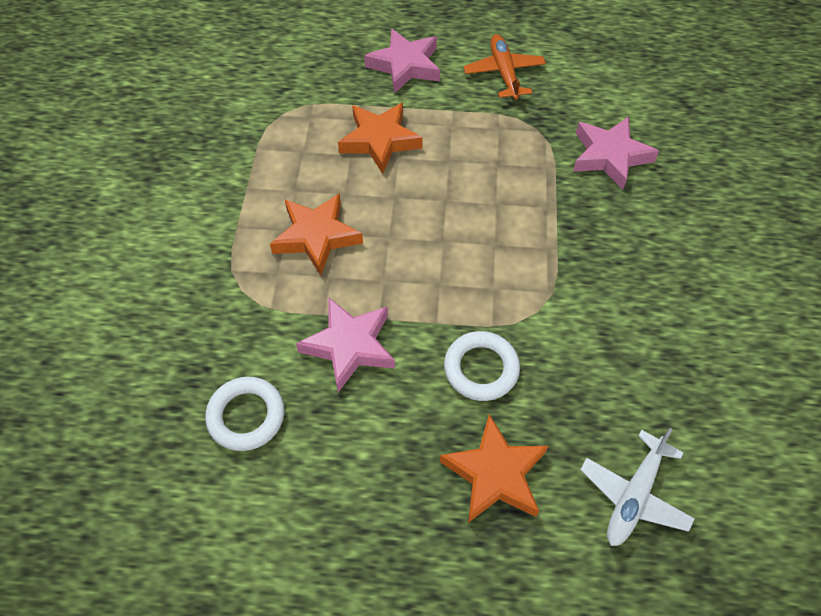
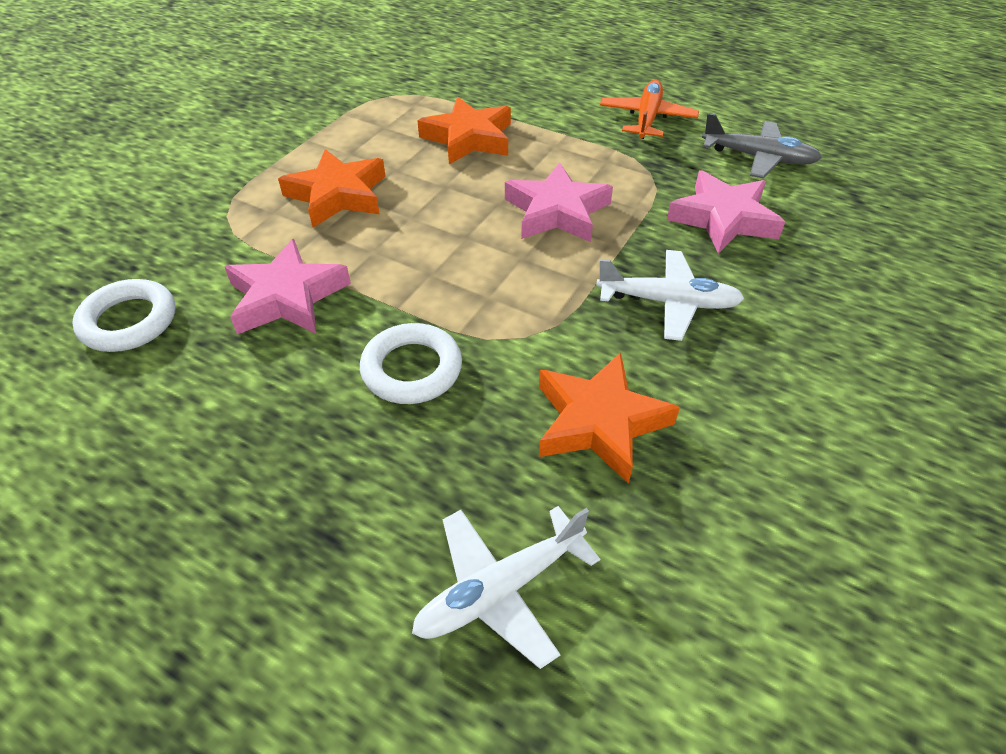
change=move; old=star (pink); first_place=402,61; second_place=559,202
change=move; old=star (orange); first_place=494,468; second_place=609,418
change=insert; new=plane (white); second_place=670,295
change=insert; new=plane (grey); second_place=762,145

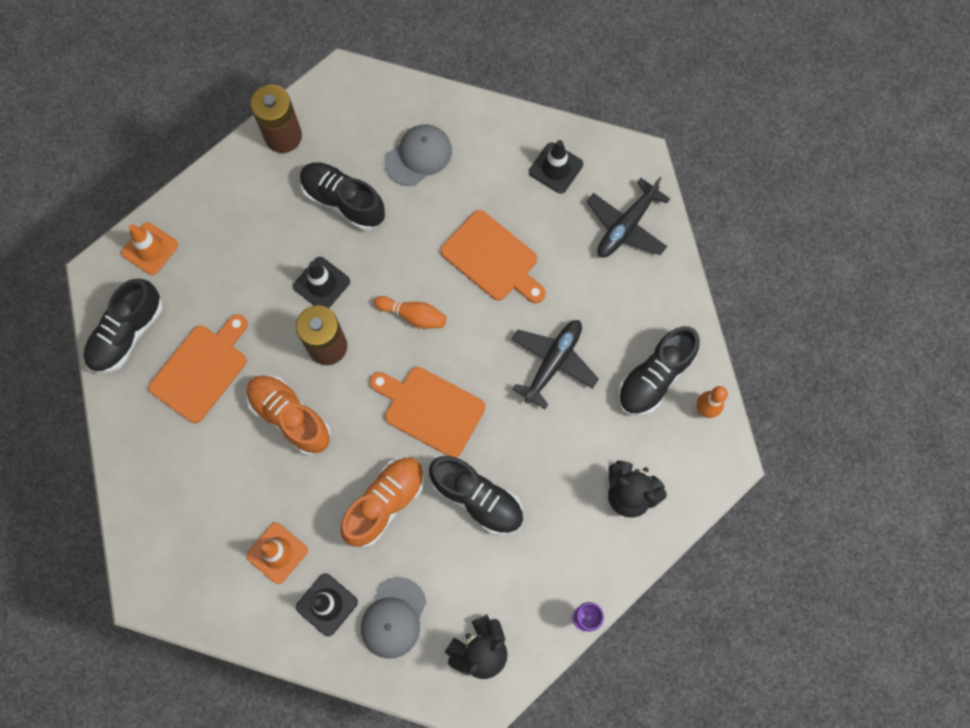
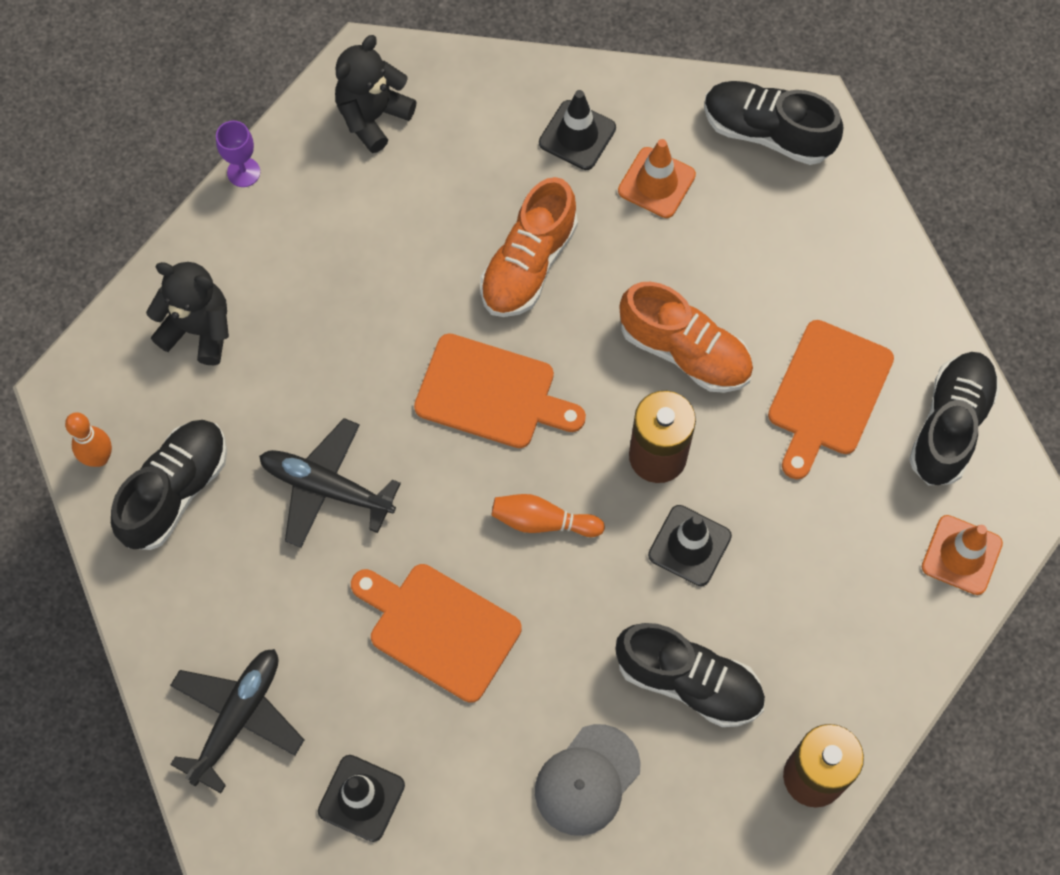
change=rotate; old=plane (black); first_place=555,364; second_place=330,483; degrees=90
change=move; old=shoe (black); first_place=476,495; second_place=773,123
change=delete; old=cap (grey); first_place=393,618

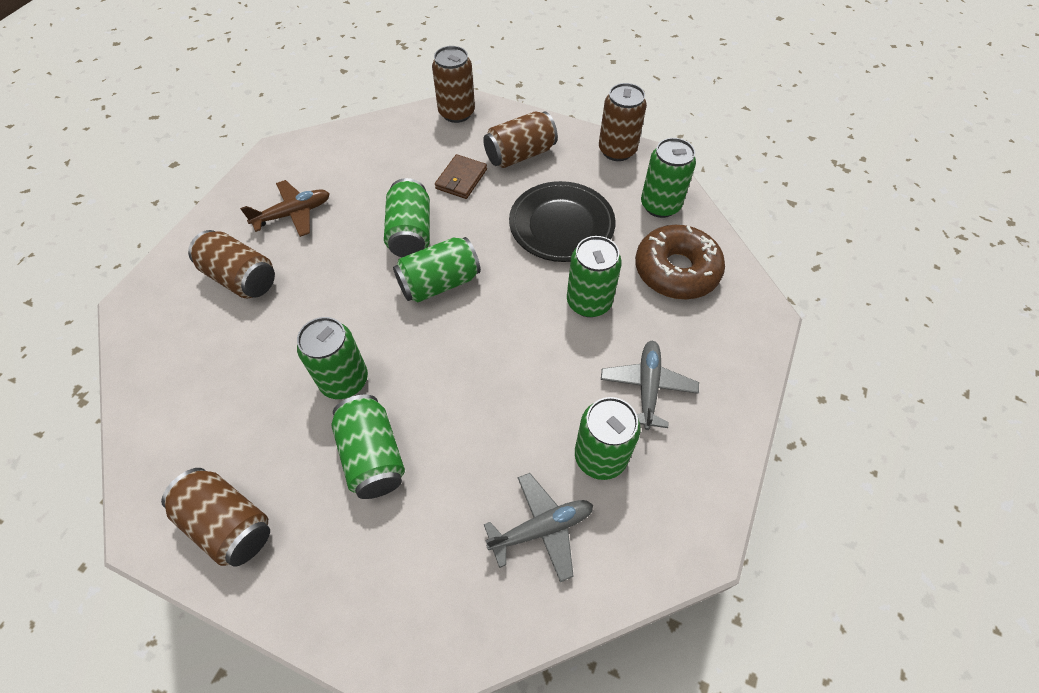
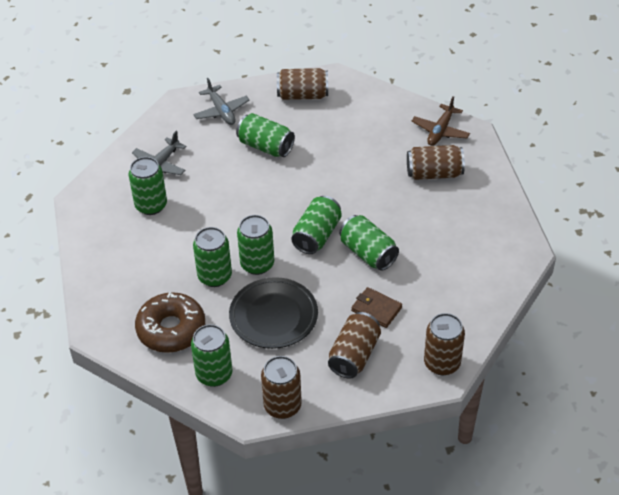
change=move; old=plane (grey); first_place=650,385; second_place=221,101
change=move; old=can (green); first_place=332,358; second_place=255,245
change=rotate; old=wallet (brown); first_place=461,176; second_place=376,307; degrees=-45
change=move; old=plane (brown); first_place=285,208; second_place=441,121

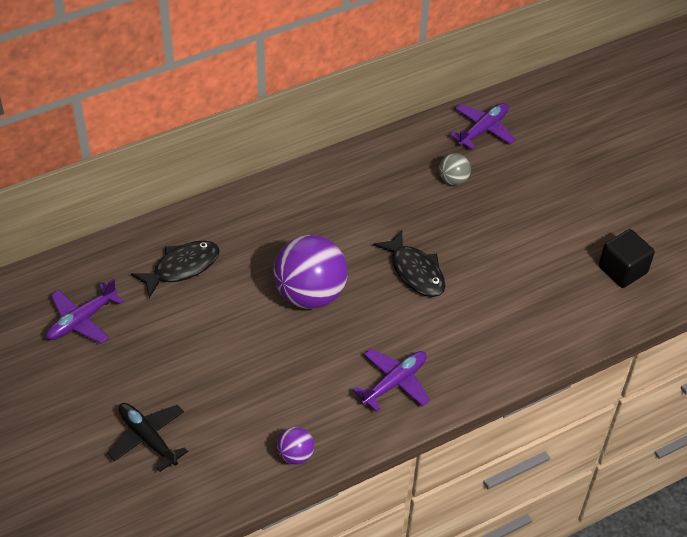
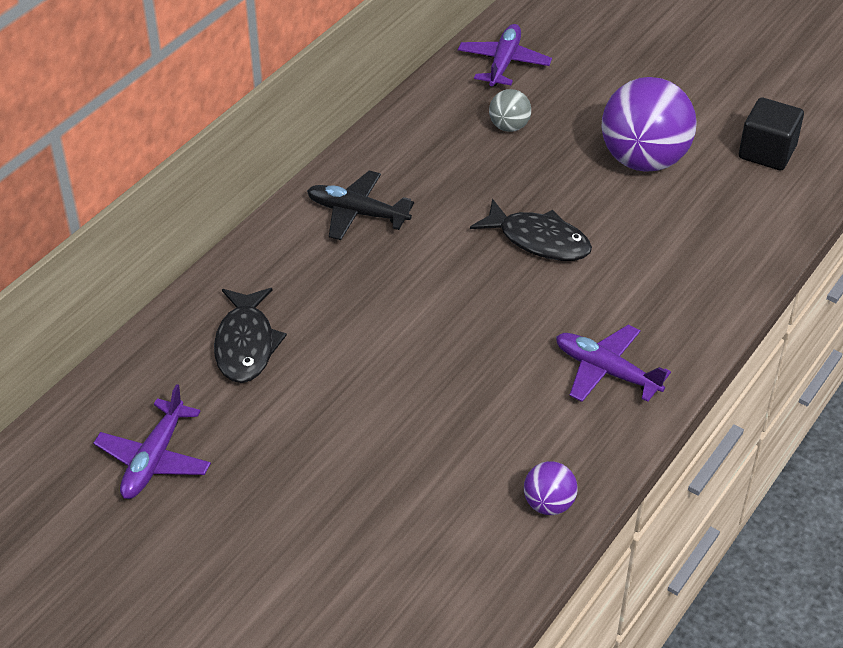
change=rotate; old=fish (black); first_place=175,269; second_place=250,335; degrees=150
change=move; old=plane (black); first_place=147,437; second_place=360,205
change=rotate; old=plane (purple); first_place=391,380; second_place=613,363; degrees=-75
change=move; old=ball (purple); first_place=310,272; second_place=649,124

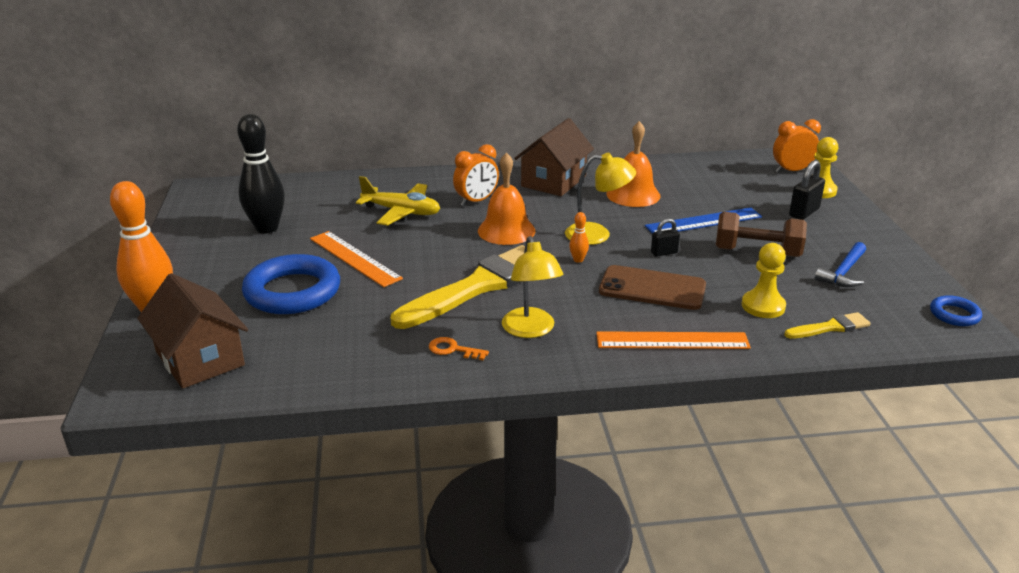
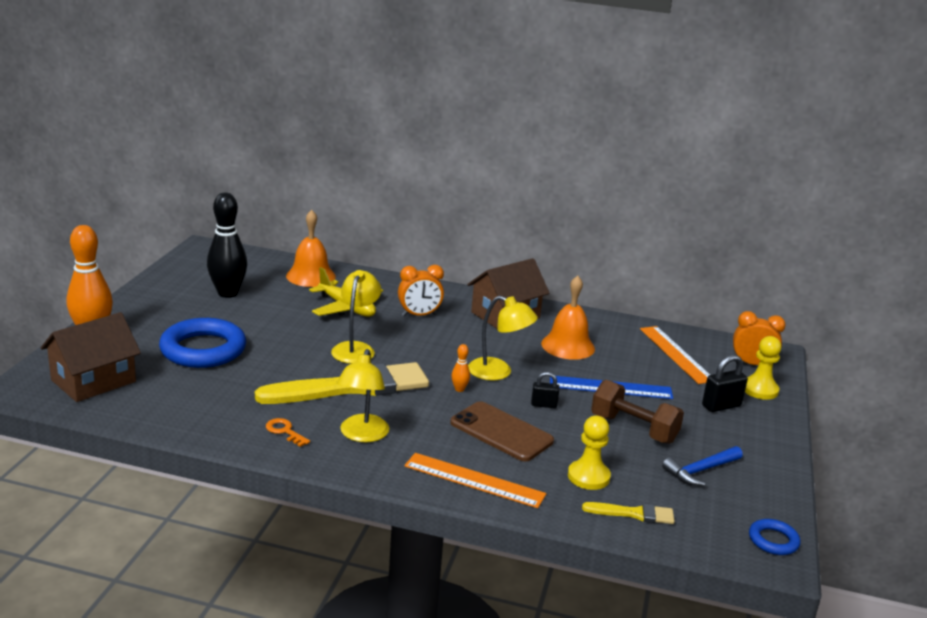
change=rotate; old=house (brown); first_place=192,331; second_place=91,357; degrees=60
change=move; old=bell (orange); first_place=506,199; second_place=311,248
change=insert; new=lamp (yellow); second_place=356,317
change=move; old=ruler (orange); first_place=356,259; second_place=675,355

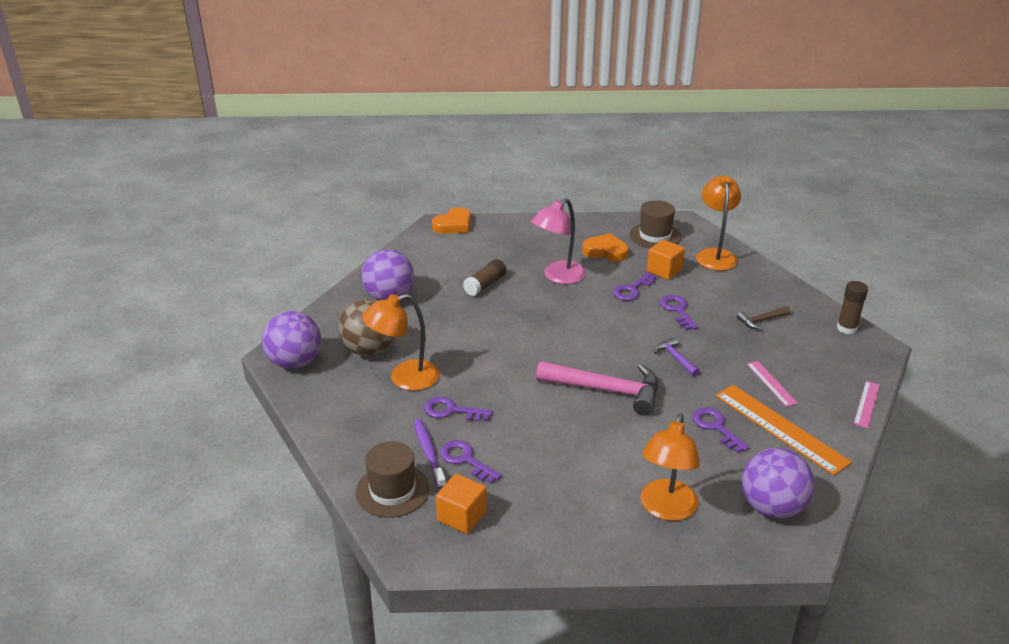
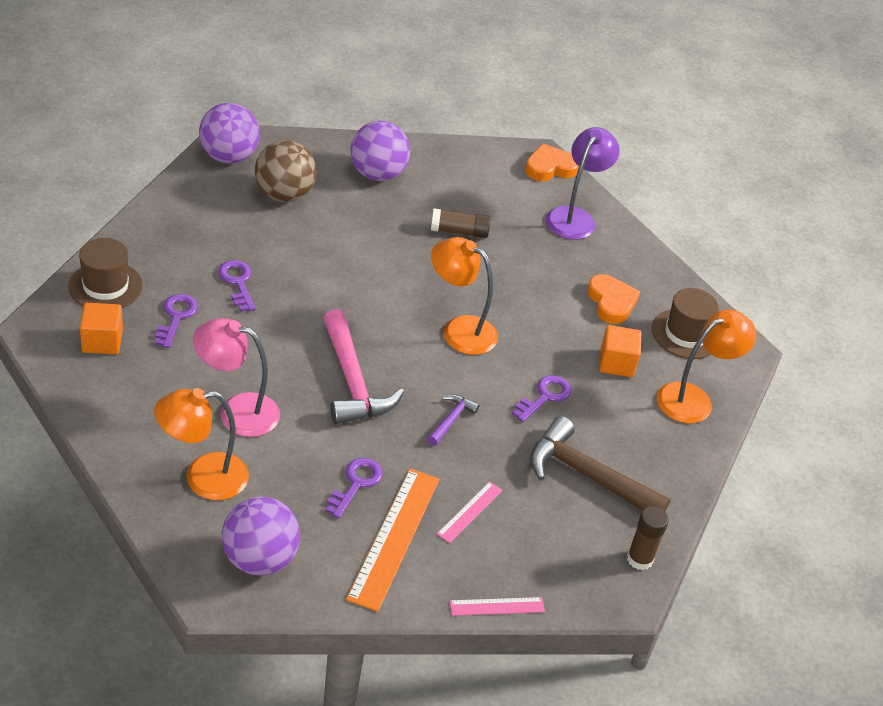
change=move; old=lamp (pink); first_place=558,241; second_place=236,377
change=move; old=lamp (orange); first_place=401,342; second_place=464,296
change=rotate; old=heart (orange); first_place=451,220; second_place=552,162; degrees=150
change=resize; old=hammer (brown); first_place=763,318; second_place=600,463; factor=2.07
change=insert; new=lamp (purple); second_place=583,183
change=delete; old=toothbrush (purple); first_place=430,454
change=delete; old=key (purple); first_place=635,286

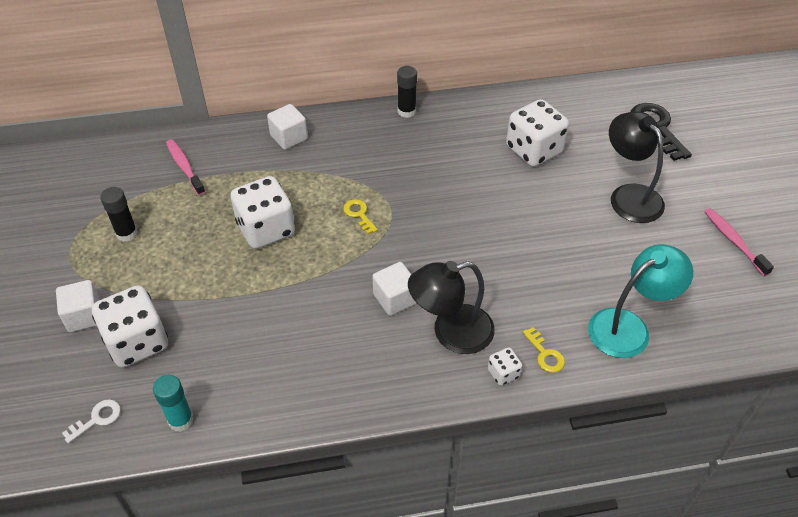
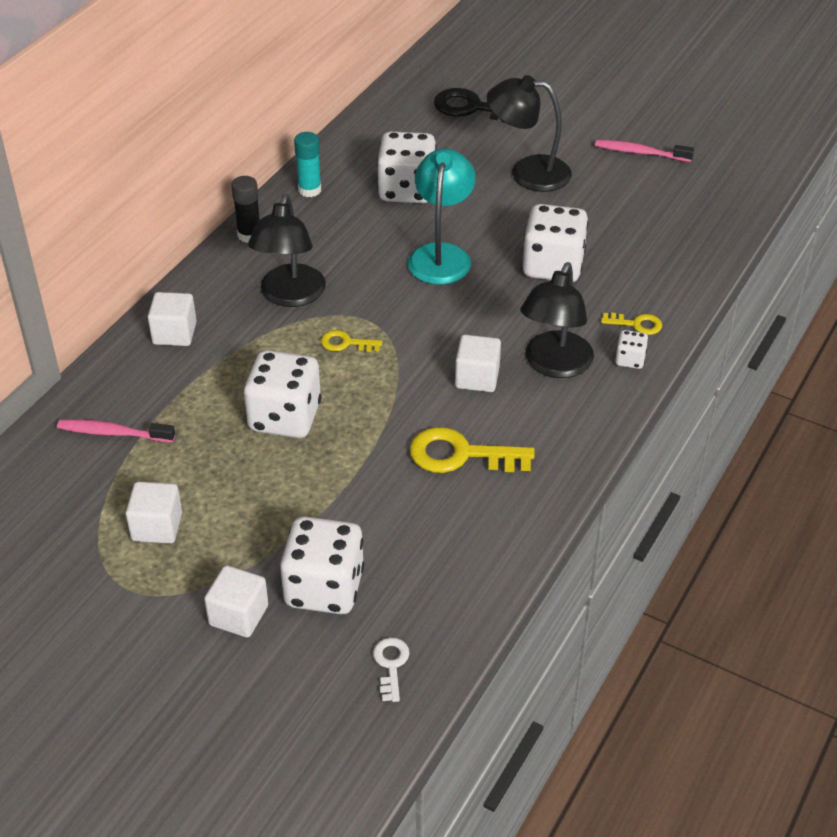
change=replace; old=glue stick (black); new=cube (white); first_place=119,214; second_place=154,512
change=insert; new=lamp (black); second_place=287,250
change=move; old=glue stick (turquoise); first_place=173,403; second_place=307,164
change=move; old=lamp (turquoise); first_place=640,301; second_place=441,216
change=insert; new=key (yellow); second_place=472,450
change=insert; new=dice (white); second_place=555,243

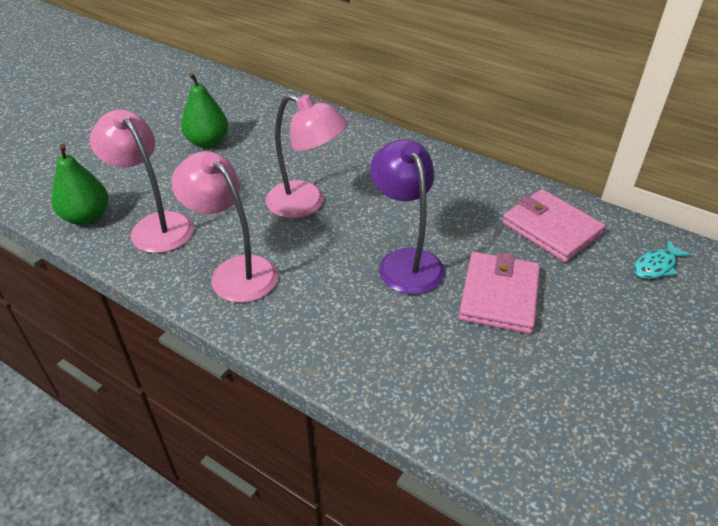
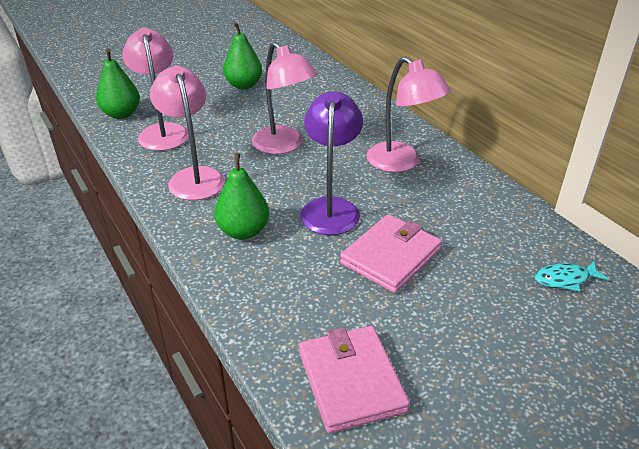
change=insert; new=pear (green); second_place=242,196
change=move; old=wallet (pink); first_place=553,225; second_place=354,379
change=insert; new=lamp (pink); second_place=408,114

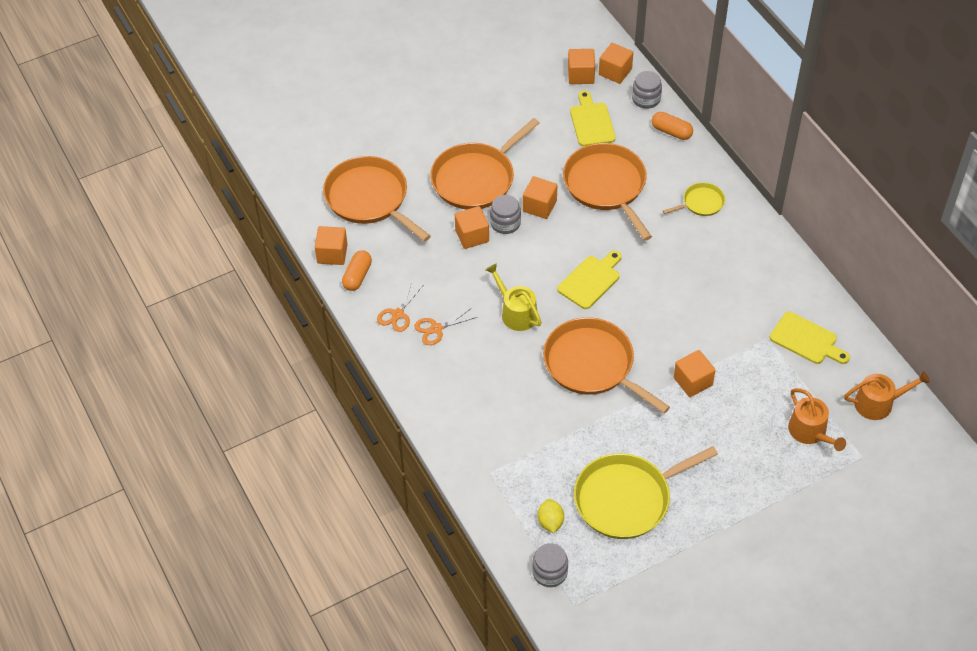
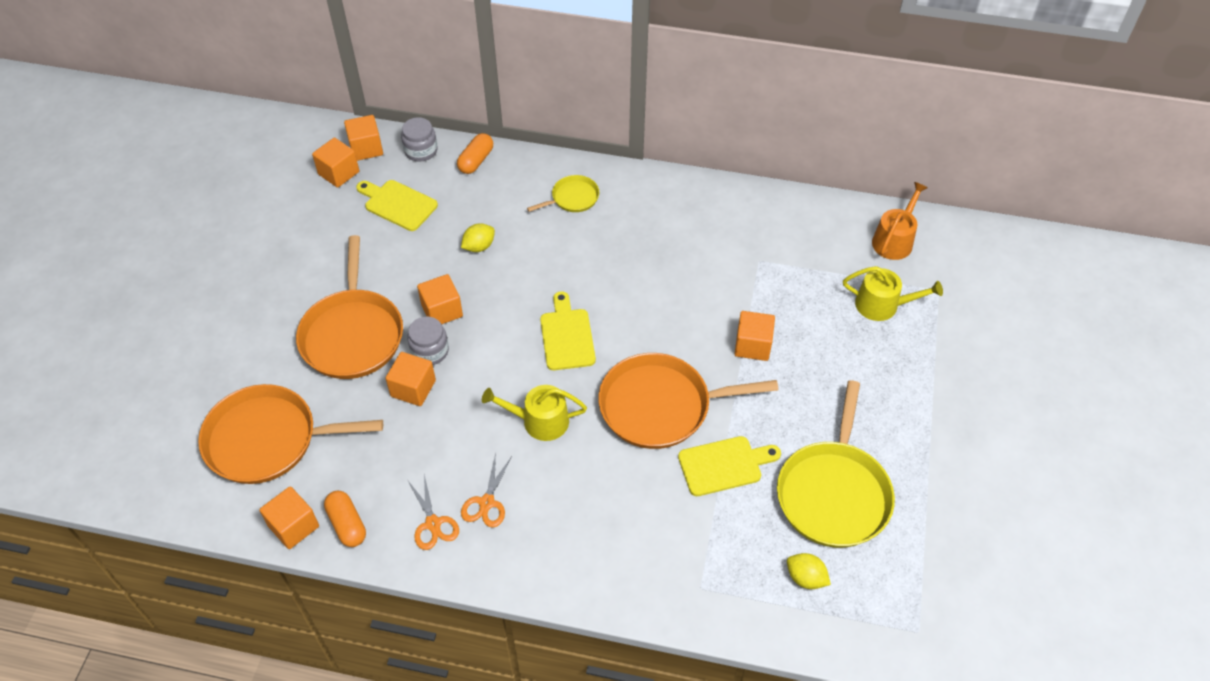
change=rotate; old=capsule (orange); first_place=672,126; second_place=475,153; degrees=-45
change=replace; old=pan (orange); new=lemon (yellow); first_place=607,192; second_place=478,238
change=rotate; old=pan (yellow); first_place=694,199; second_place=563,193; degrees=45
change=move; old=cutting board (yellow); first_place=810,338; second_place=729,466
change=recolor; old=watering can (orange); new=watering can (yellow); first_place=817,419; second_place=893,293
change=delete; old=jar (grey); first_place=550,565

